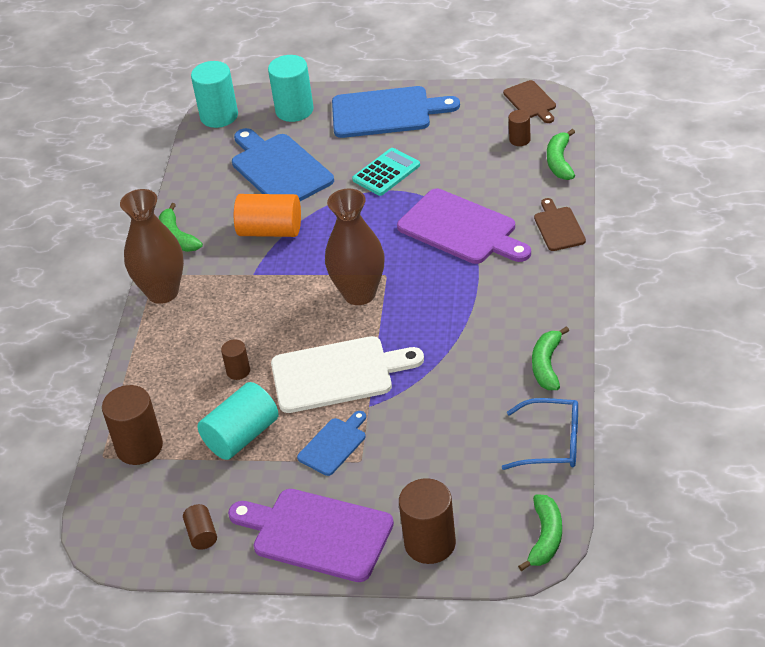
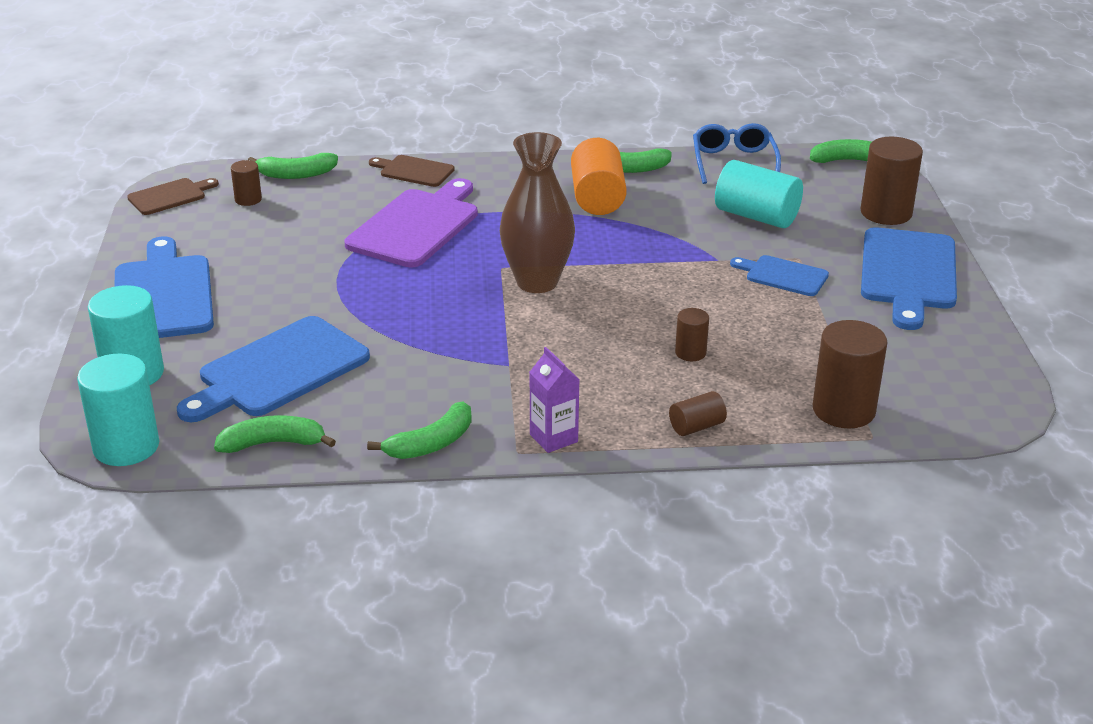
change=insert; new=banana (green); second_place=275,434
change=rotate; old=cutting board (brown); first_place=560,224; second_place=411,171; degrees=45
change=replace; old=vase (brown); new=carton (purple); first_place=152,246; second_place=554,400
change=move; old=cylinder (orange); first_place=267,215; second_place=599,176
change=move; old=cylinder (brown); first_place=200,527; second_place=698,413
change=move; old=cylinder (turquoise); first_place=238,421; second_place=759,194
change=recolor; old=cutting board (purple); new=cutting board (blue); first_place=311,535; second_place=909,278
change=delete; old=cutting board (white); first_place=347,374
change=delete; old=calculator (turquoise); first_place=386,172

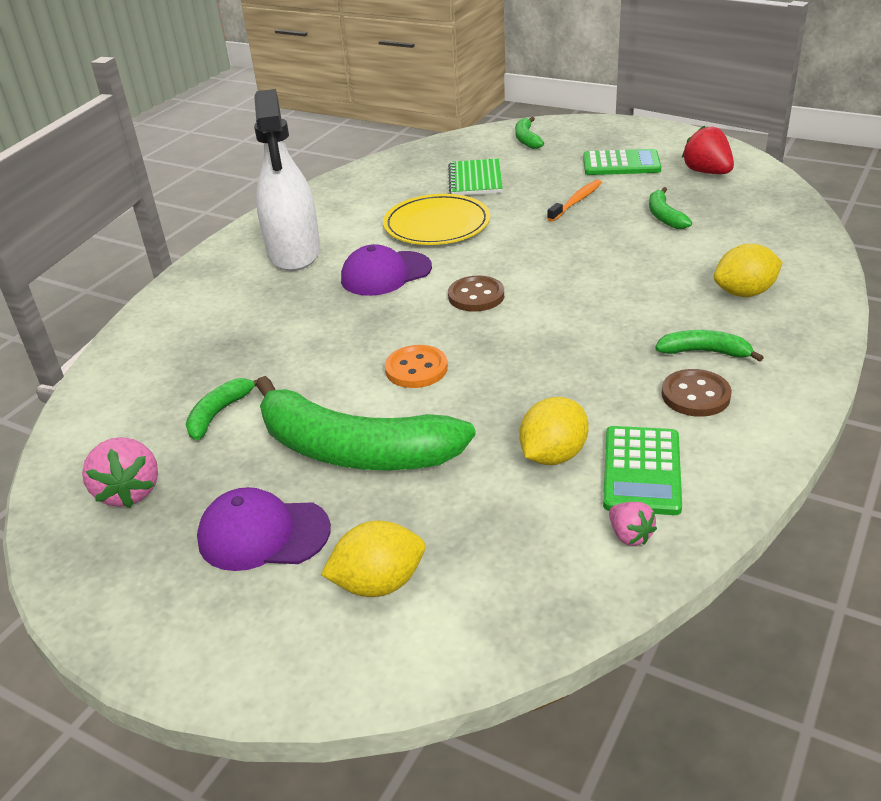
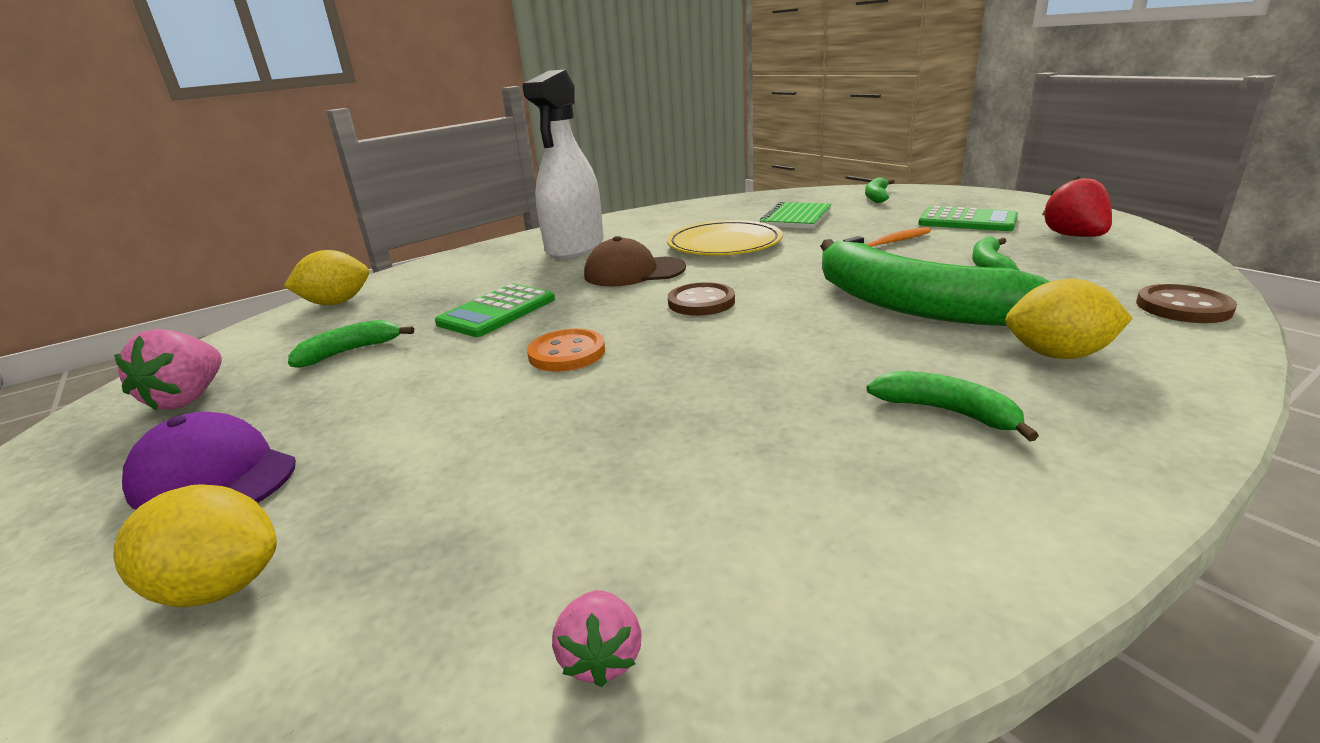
change=move; old=lemon (yellow); first_place=554,431; second_place=326,277
change=move; old=calculator (green); first_place=642,470; second_place=495,310
change=recolor; old=cap (purple); new=cap (brown); first_place=386,270; second_place=635,261
change=move; old=banana (green); first_place=366,423; second_place=935,282
change=move; old=button (brown); first_place=697,393; second_place=1186,303

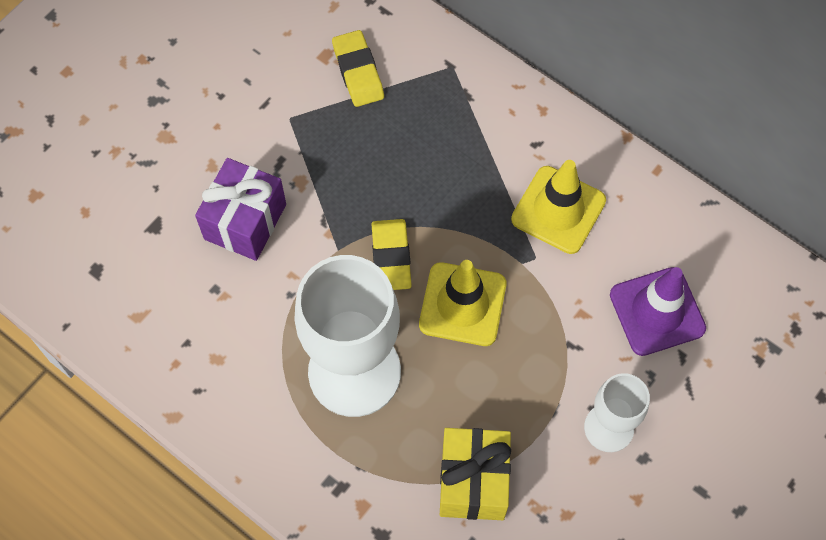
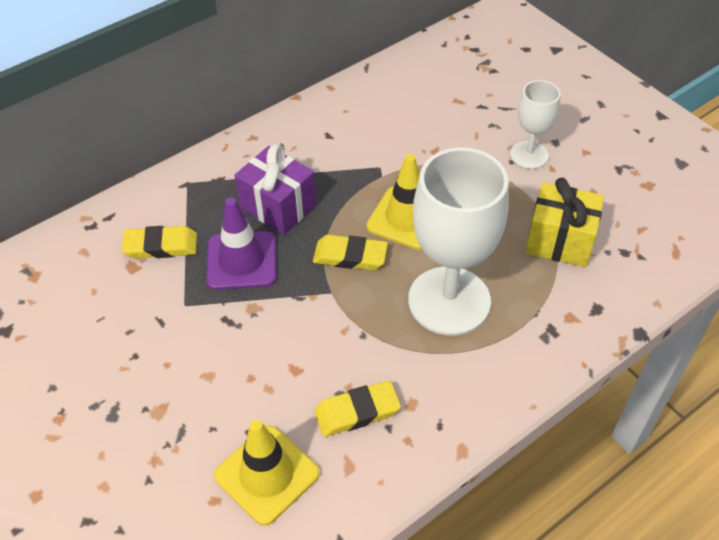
change=move; old=traffic cone (purple); first_place=658,311; second_place=241,243
change=move; old=traffic cone (yellow); first_place=558,207; second_place=267,472
change=move; old=gift (purple); first_place=240,209; second_place=275,189
change=insert; new=eraser (yellow); second_place=357,409

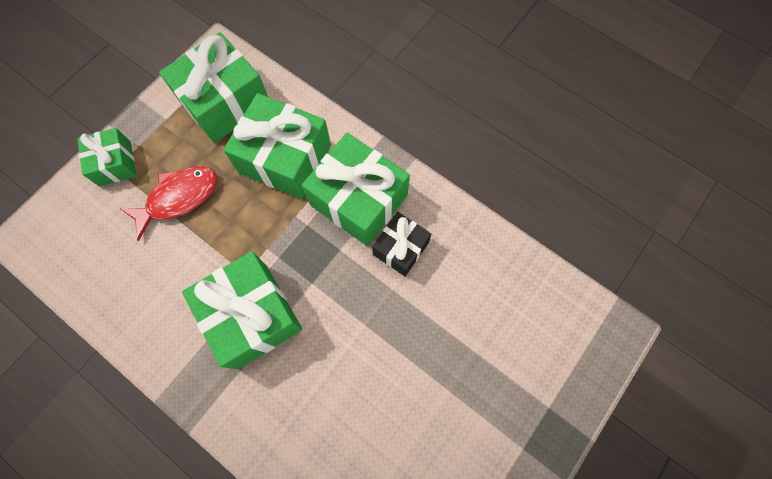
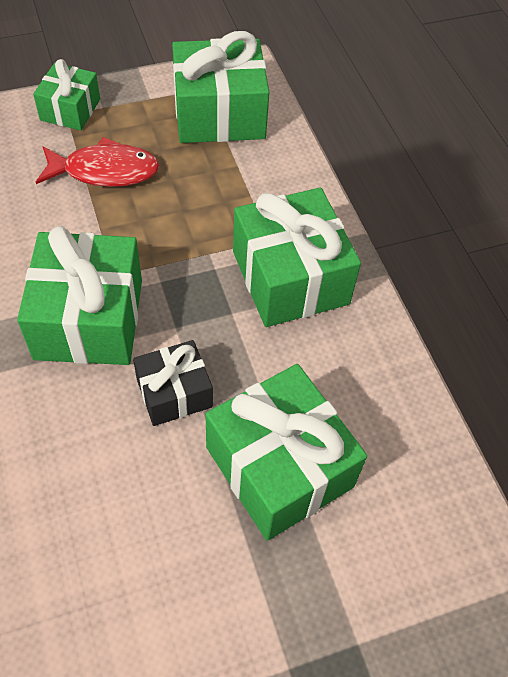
change=move; old=gift (black); first_place=401,244; second_place=173,383
change=move; old=gift (green); first_place=277,146; second_place=286,452

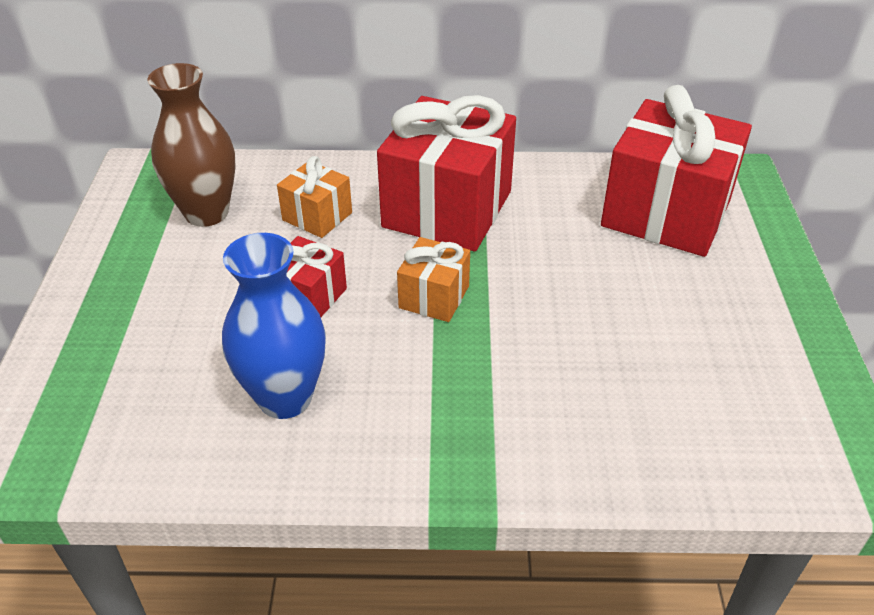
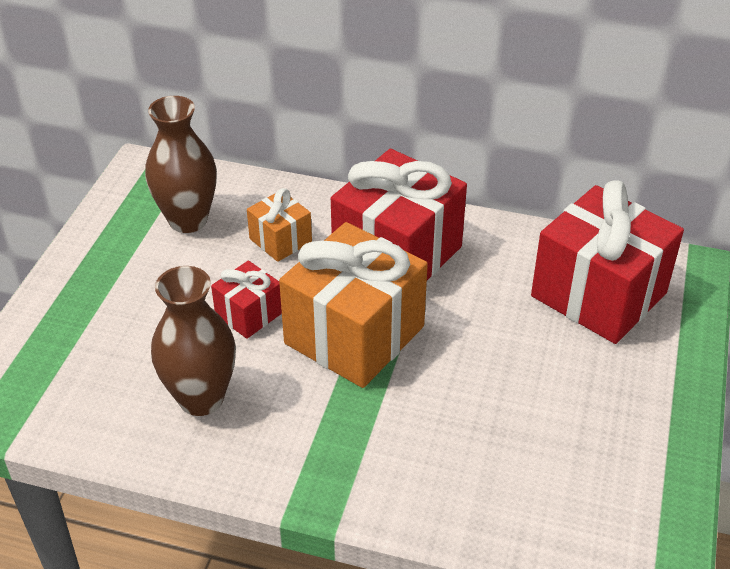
change=recolor; old=vase (blue); new=vase (brown); first_place=274,326; second_place=193,341
change=resize; old=gift (orange); first_place=433,279; second_place=353,305; factor=2.06

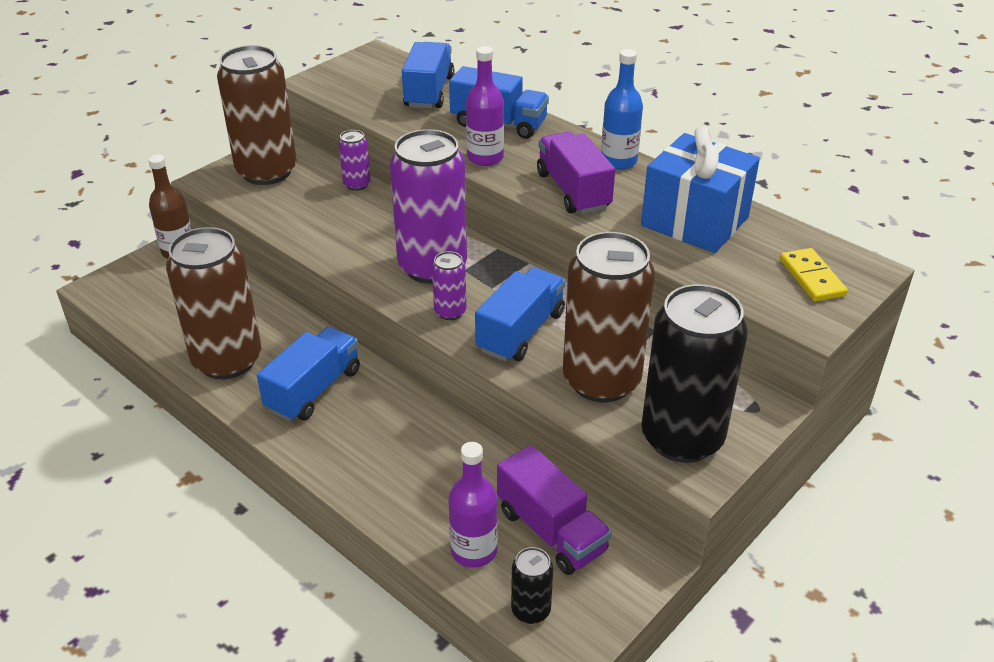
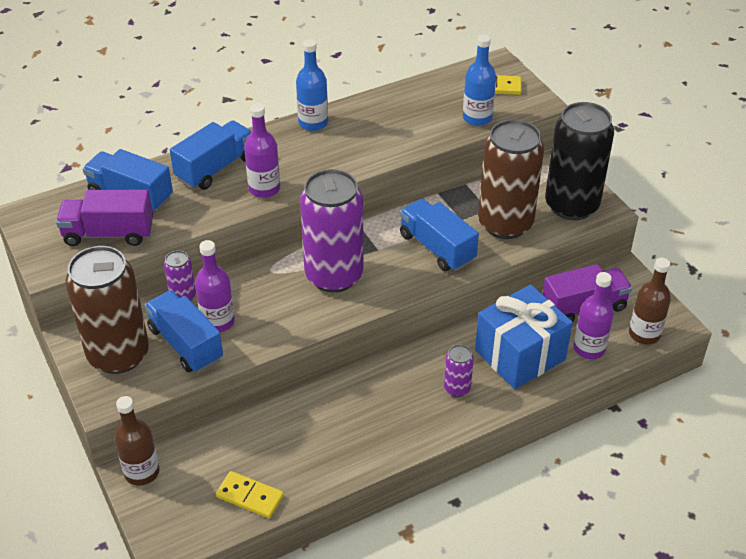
change=move; old=truck (purple); first_place=576,173; second_place=104,218
change=move; old=truck (blue); first_place=308,374; second_place=184,331
change=insert; new=bottle (purple); second_place=215,286
change=insert; new=domino (yellow); second_place=250,494
change=move; old=can (purple); first_place=449,285; second_place=459,371
change=insert; new=bottle (blue); second_place=479,80
change=move; old=gift (blue); first_place=700,189; second_place=524,336
change=replace; old=can (black); new=bottle (brown); first_place=532,585; second_place=650,301
change=delete; old=can (brown); first_place=213,303

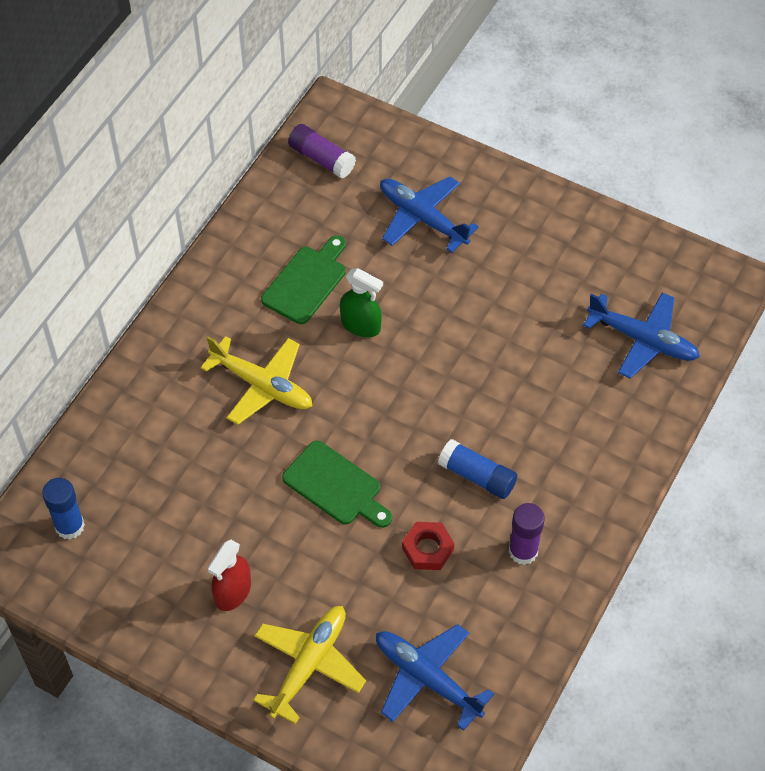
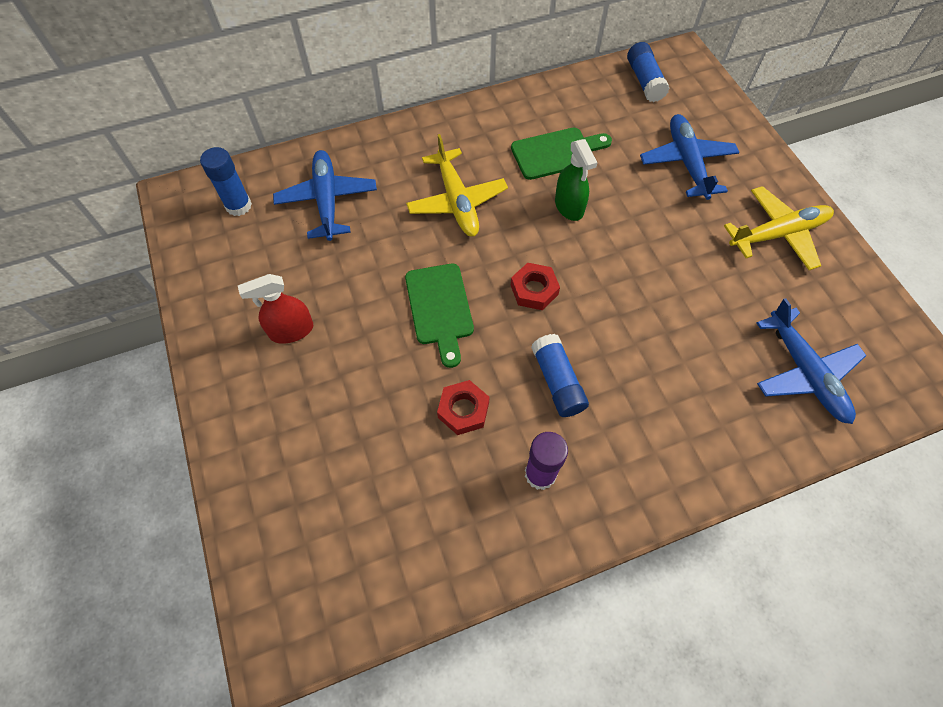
change=move; old=plane (blue); first_place=435,677; second_place=325,195
change=insert; new=nut (red); second_place=535,286
change=recolor; old=glue stick (purple); new=glue stick (blue); first_place=322,151; second_place=648,72
change=move; old=plane (yellow); first_place=309,665; second_place=779,228

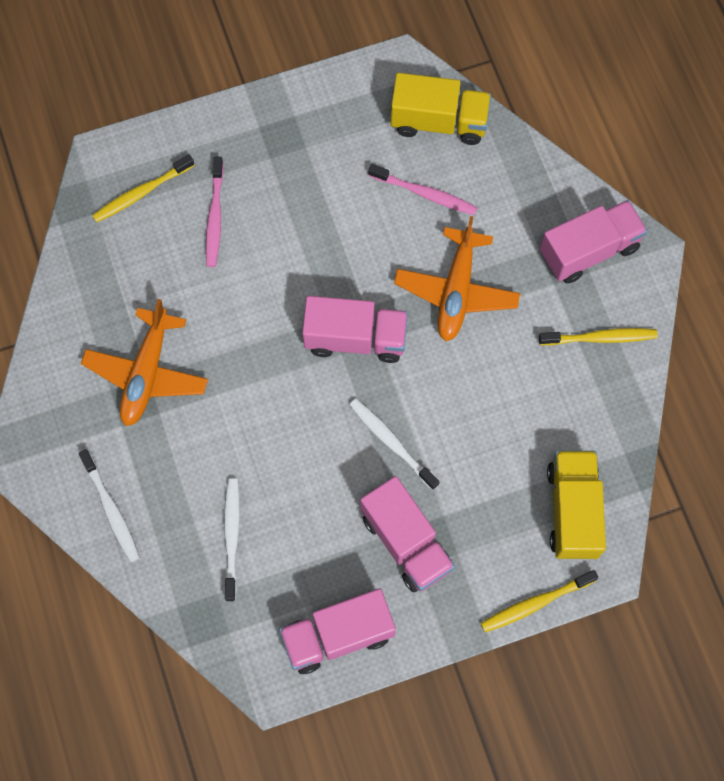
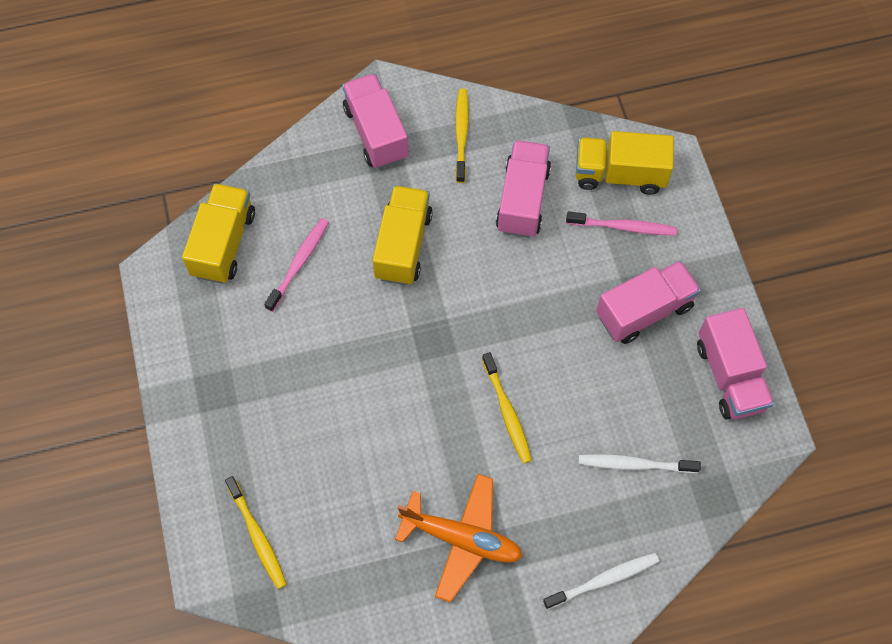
change=replace; old=plane (orange); new=truck (yellow); first_place=457,278; second_place=403,235
change=move; old=toothbrush (yellow); first_place=539,601; second_place=507,408
change=move; old=truck (pink); first_place=355,329; second_place=523,189
change=move; old=toothbrush (pink); first_place=215,212; second_place=621,223
change=delete; old=toothbrush (white); first_place=394,444

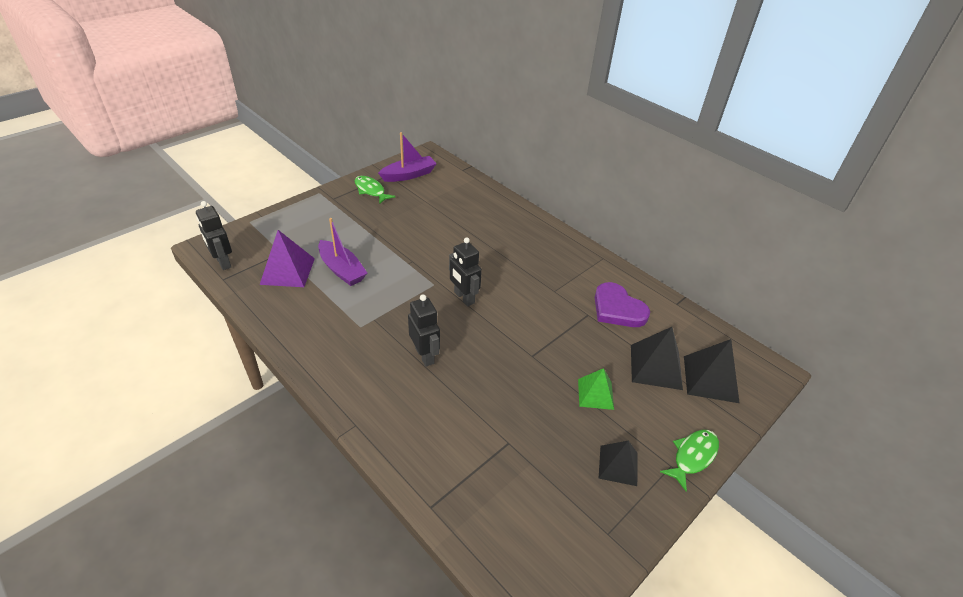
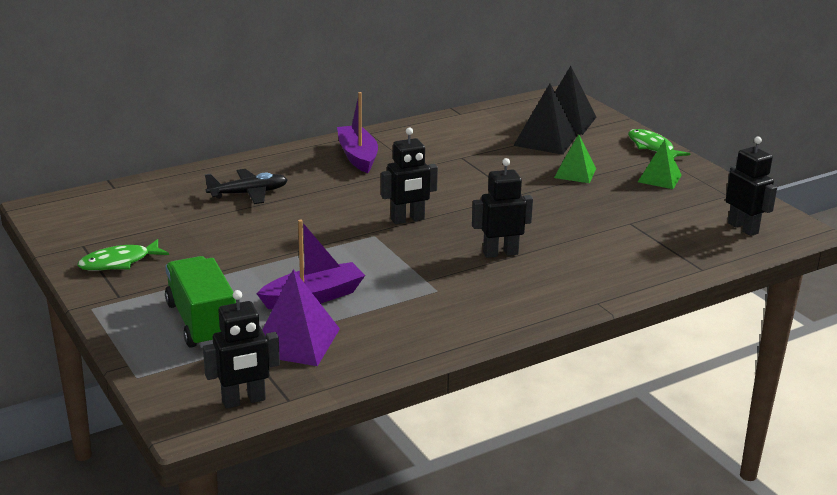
change=insert; new=truck (green); second_place=200,302
change=insert; new=plane (black); second_place=246,186
change=move; old=boat (purple); first_place=407,157; second_place=357,132
change=recolor; old=pyramid (black); new=pyramid (green); first_place=618,463; second_place=660,164
change=insert; new=robot (black); second_place=751,186
change=delete; old=heart (purple); first_place=622,304

